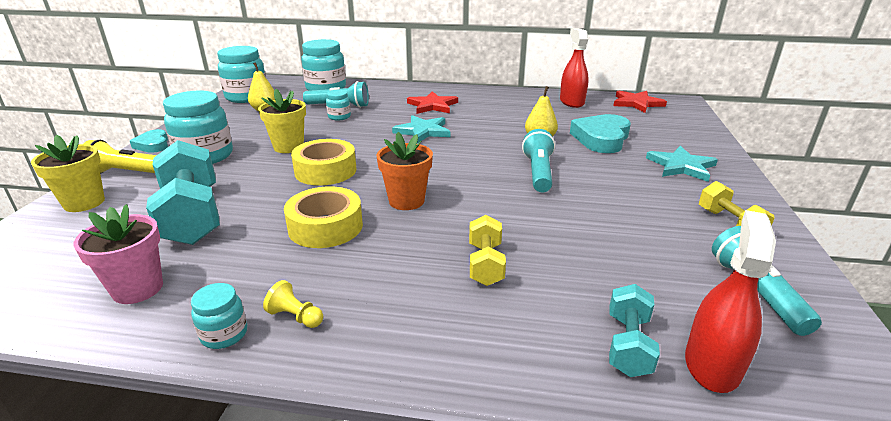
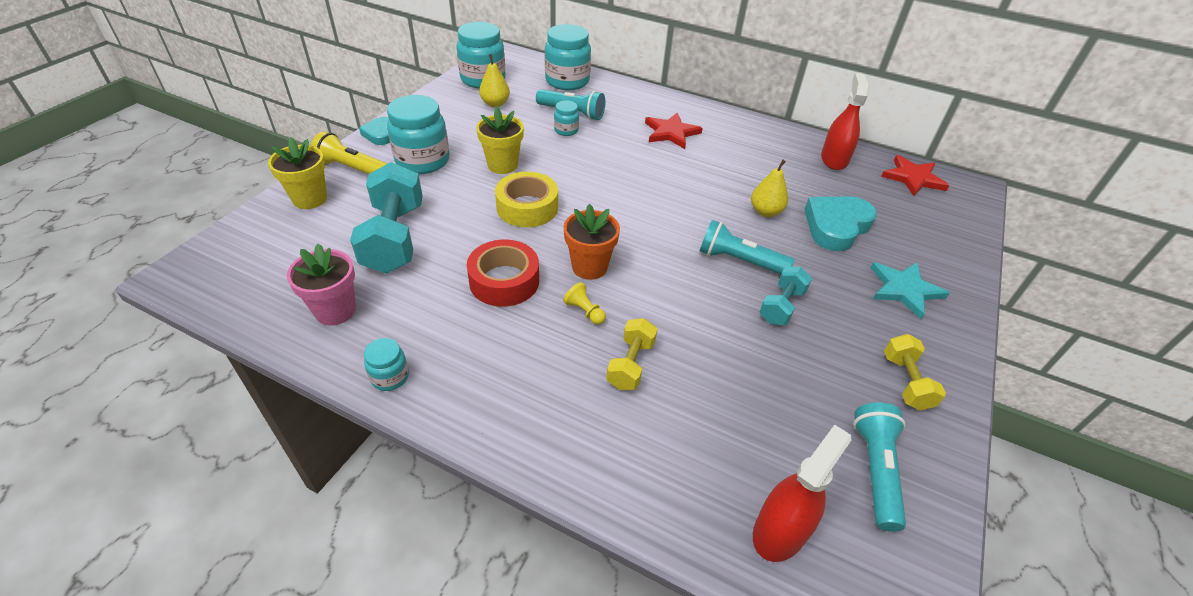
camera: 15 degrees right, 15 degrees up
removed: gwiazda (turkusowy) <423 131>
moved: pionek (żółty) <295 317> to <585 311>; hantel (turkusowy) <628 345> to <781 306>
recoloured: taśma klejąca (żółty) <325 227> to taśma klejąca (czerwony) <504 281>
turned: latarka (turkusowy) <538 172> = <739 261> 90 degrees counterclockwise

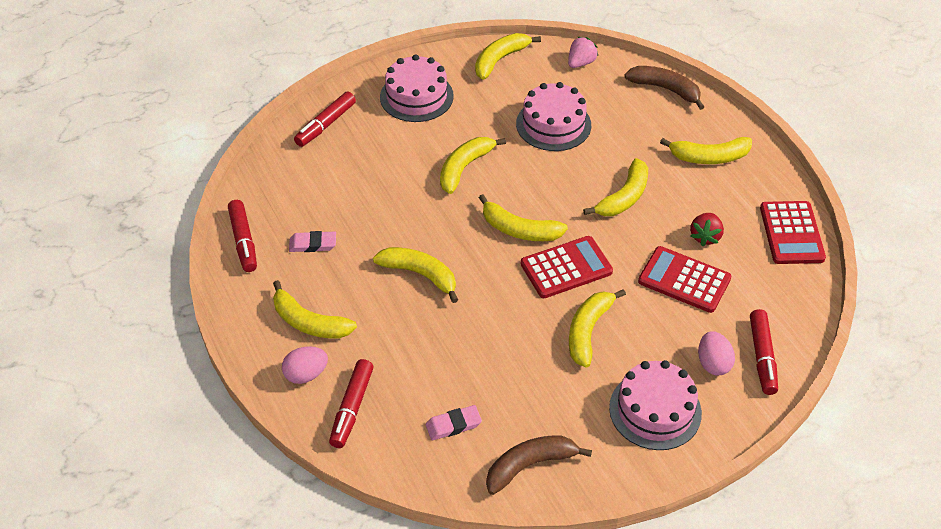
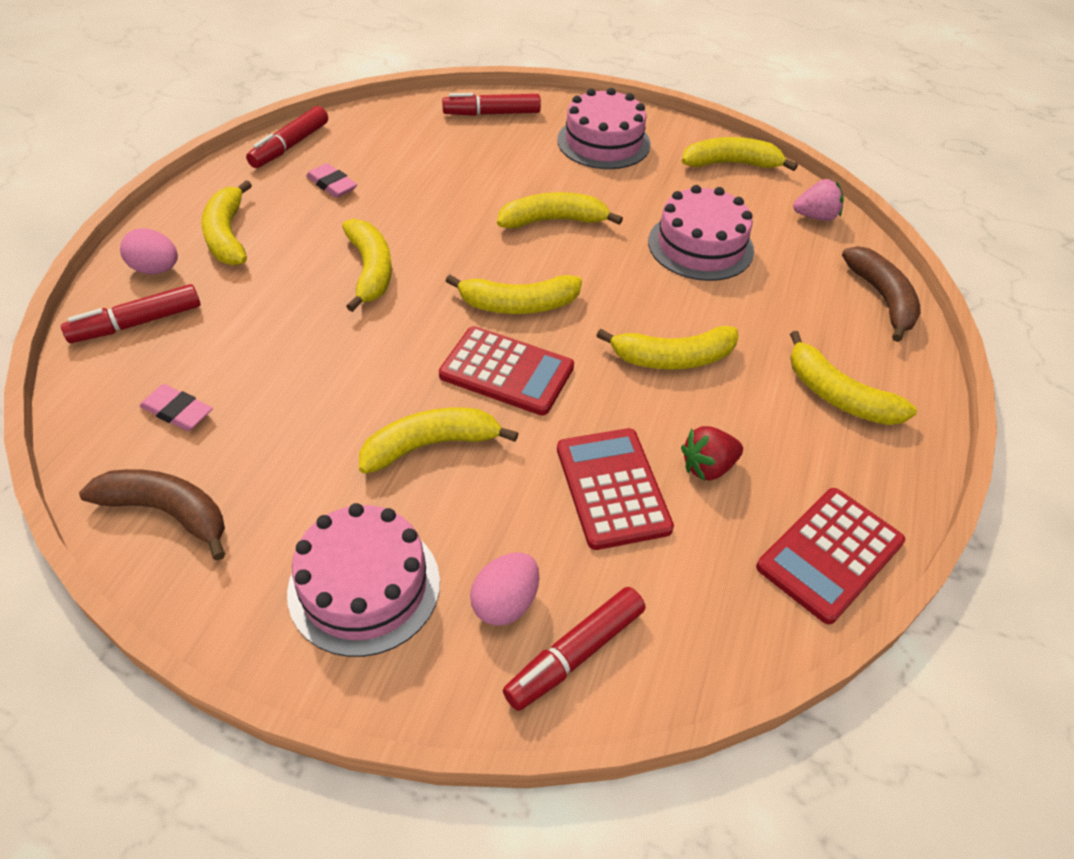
camera: 45 degrees right, 0 degrees up
turned: banan (żółty) <519 229> = <518 304> 75 degrees counterclockwise

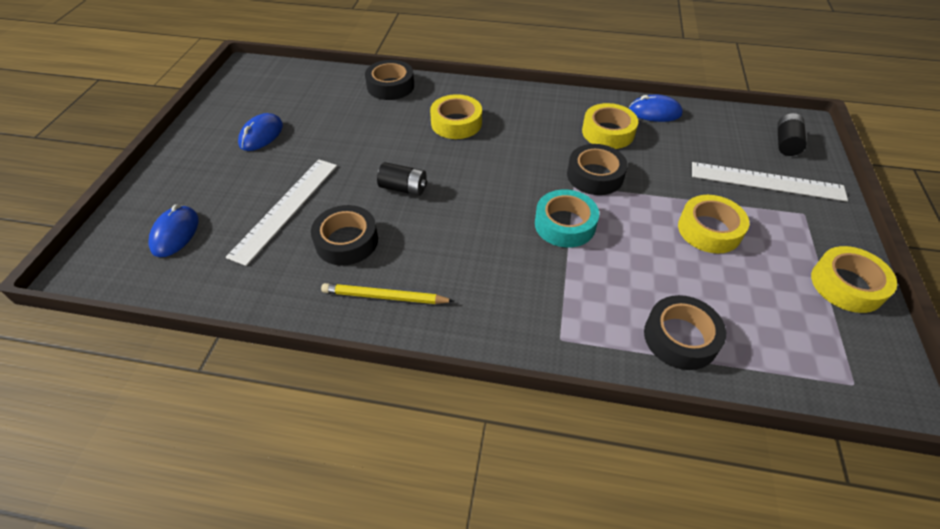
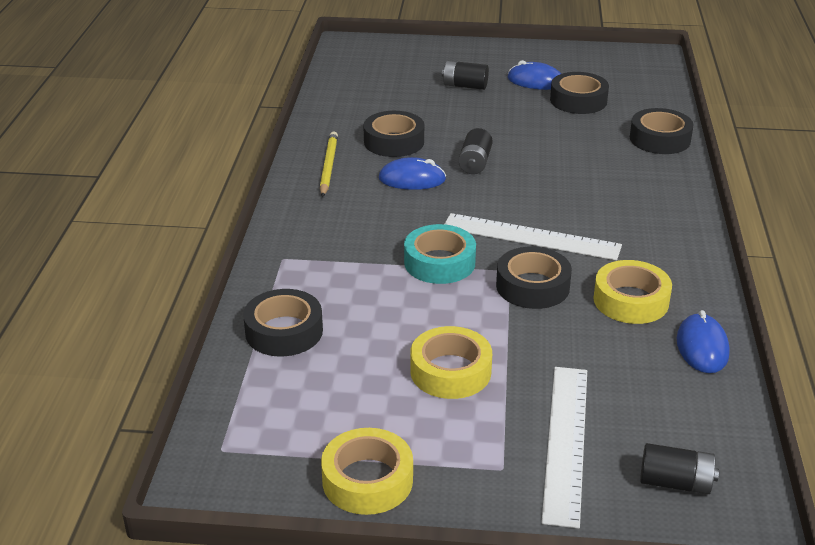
camera: 85 degrees right, 15 degrees down
removed: taśma klejąca (żółty) <456 123>
added: bateria (czarny) <465 86>; taśma klejąca (czarny) <578 100>
moved: myszka (niebieski) <175 233> to <412 179>; linijka (biały) <285 208> to <531 237>

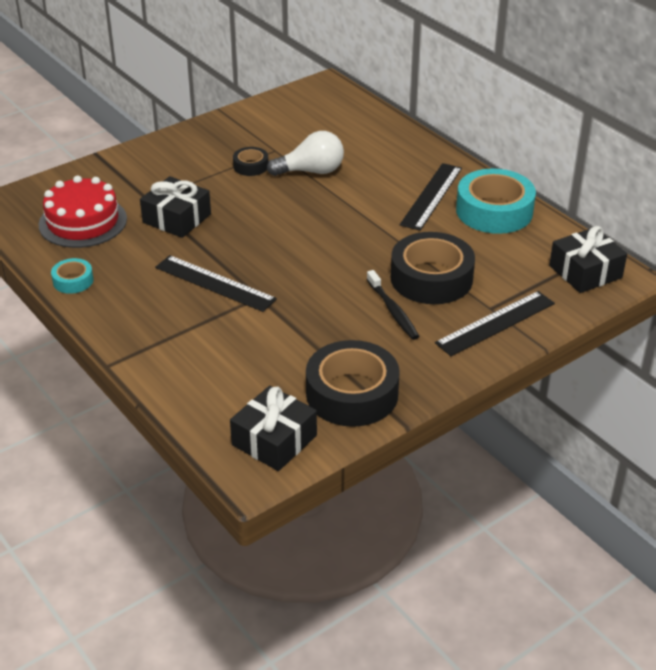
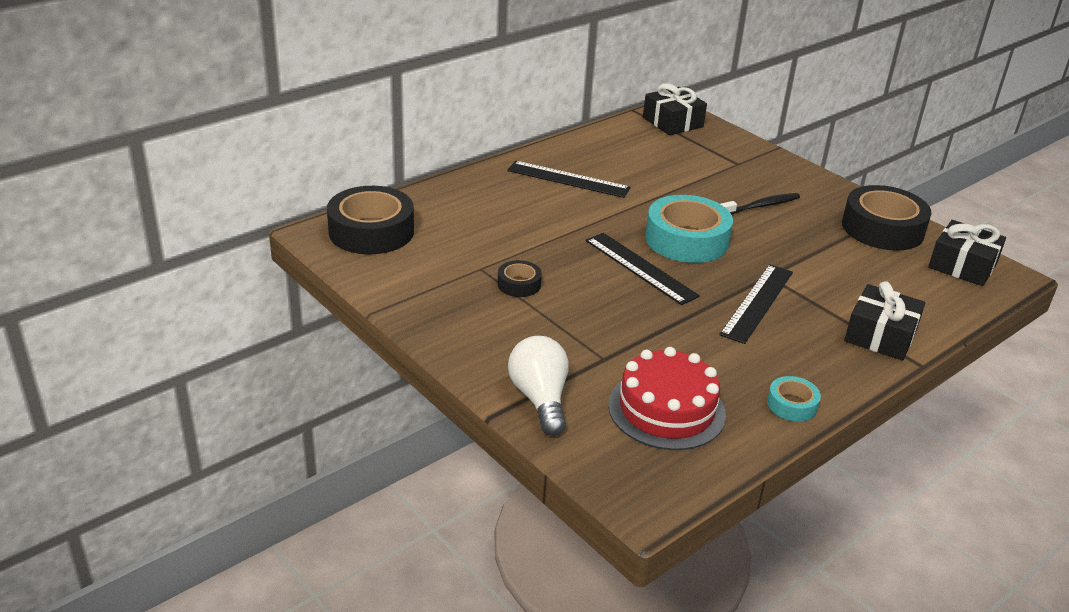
camera: 95 degrees left, 5 degrees down
moved: prezent (czarny) <177 218> to <880 335>; żarówka (biały) <311 171> to <540 399>; taśma klejąca (czarny) <431 278> to <371 231>; linijka (czarny) <495 323> to <640 268>; taśma klejąca (turkusowy) <494 211> to <686 240>

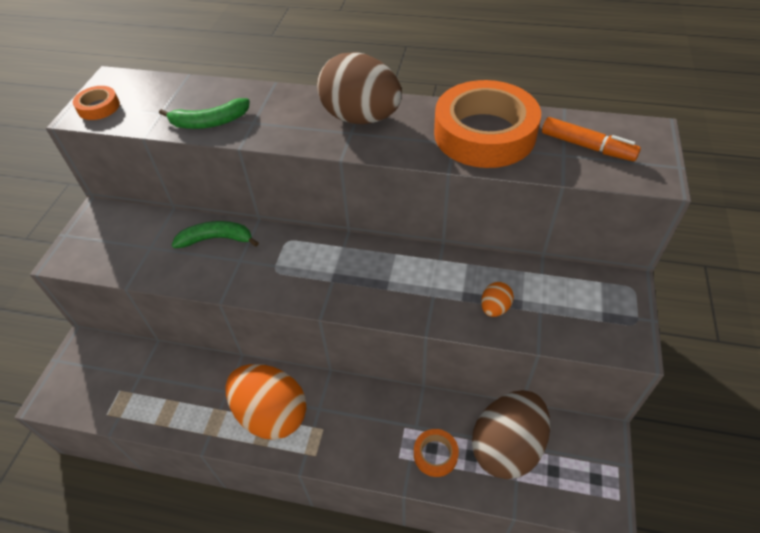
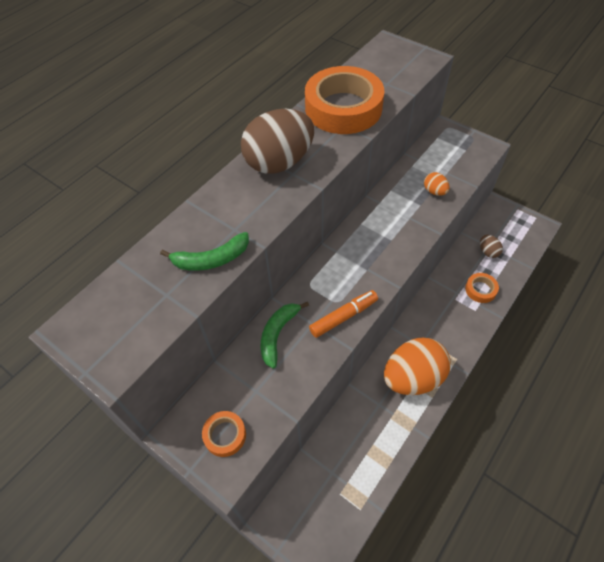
camera: 65 degrees left, 5 degrees up
moved: taśma klejąca (pomarańczowy) <98 107> to <225 435>; flamaster (pomarańczowy) <587 146> to <343 317>
turned: banan (zielony) <210 122> = <211 259> 60 degrees clockwise
resized: jajko (brązowy) <507 446> = <488 252> x0.43

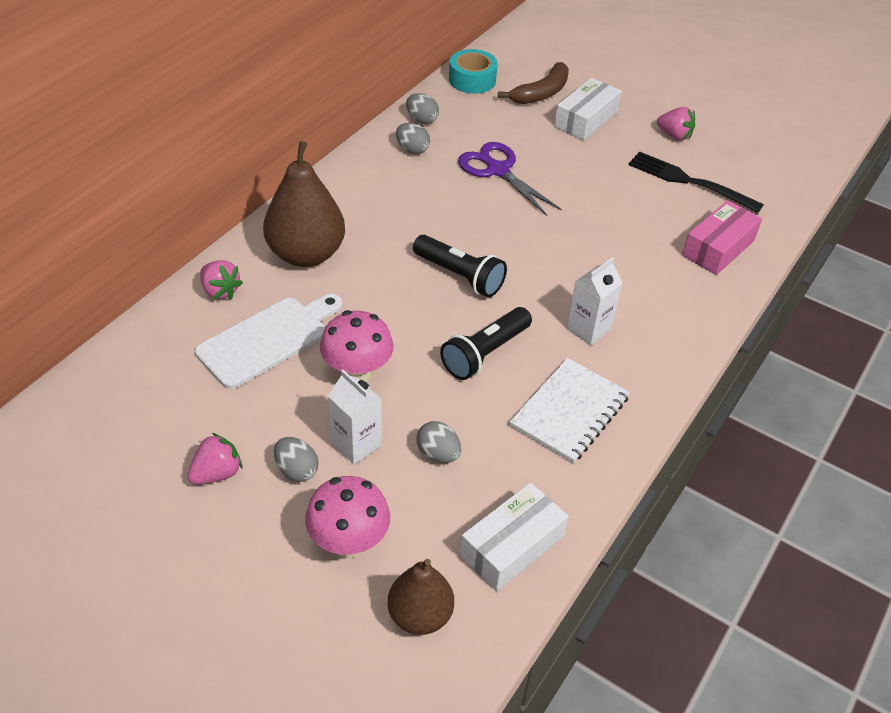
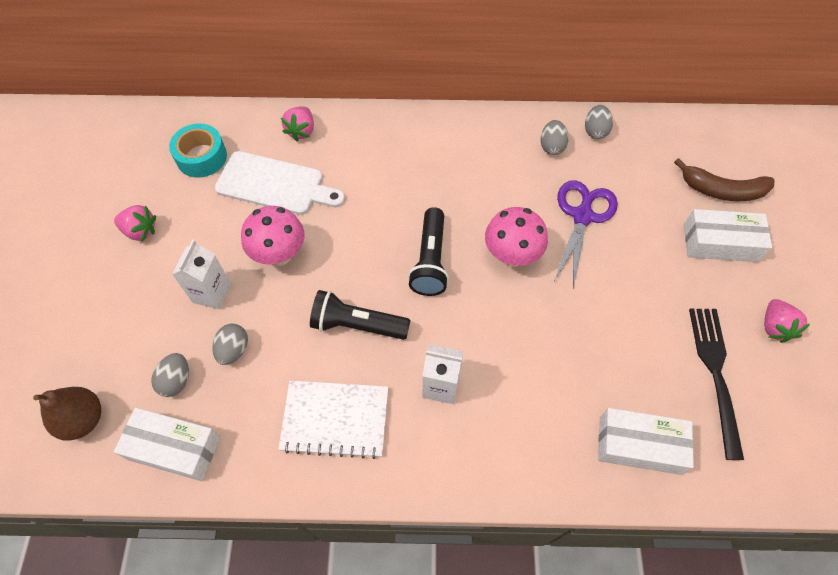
camera: 60 degrees right, 15 degrees up
removed: gruszka (brązowy) <306 254>
moved: jajko (szary) <296 470> to <176 380>; grzyb (różowy) <349 543> to <511 255>; taśma klejąca (turkusowy) <472 80> to <201 157>
recoloured: pudełko (różowy) <718 248> to pudełko (biały) <639 445>

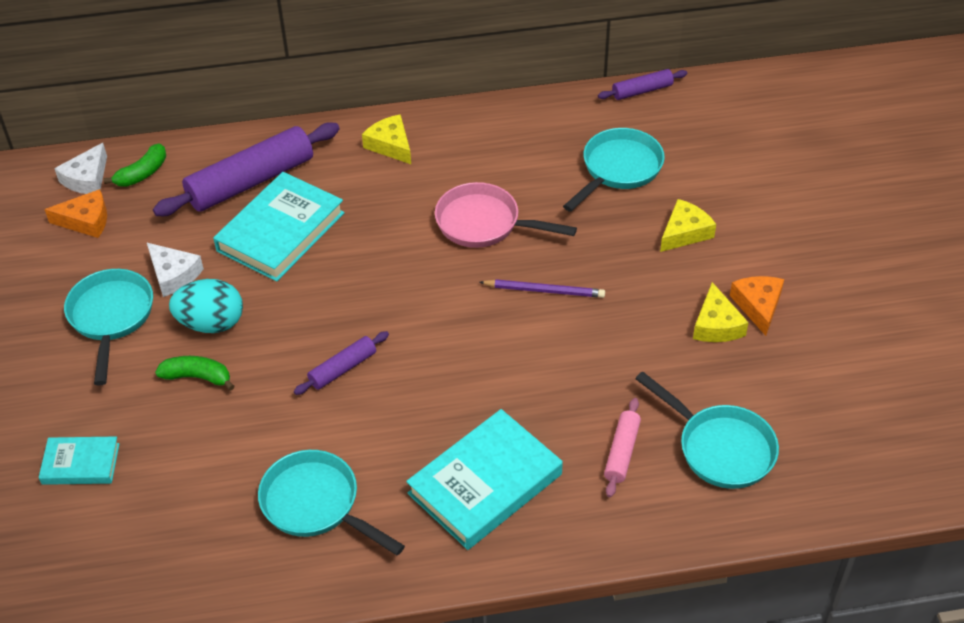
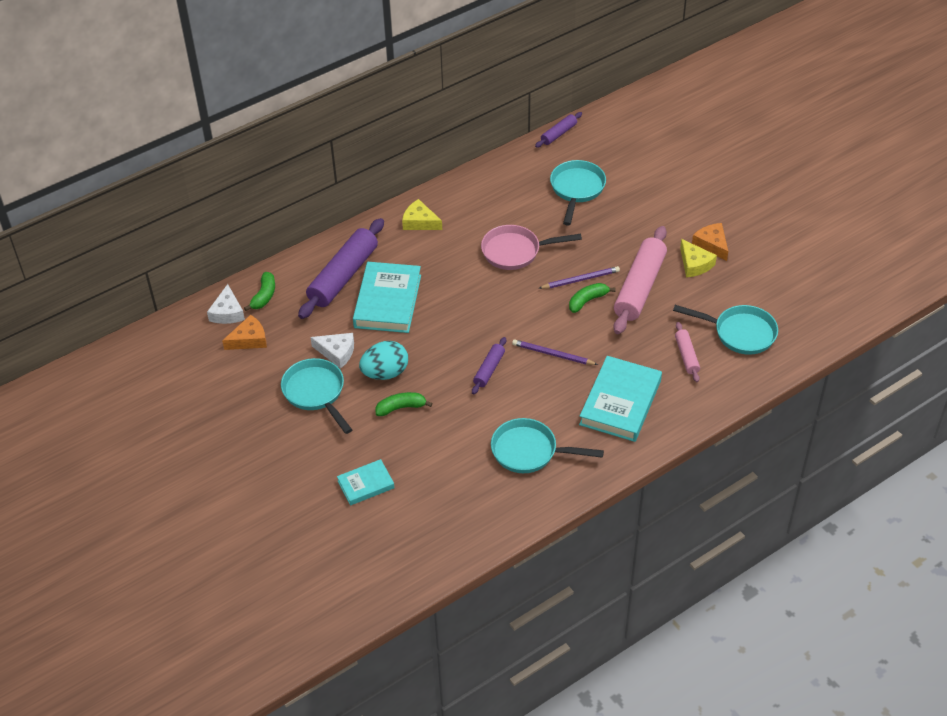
camera: 25 degrees left, 0 degrees up
removed: ser (żółty) <685 232>
added: ołówek (fioletowy) <552 354>; banan (zielony) <587 301>; wałek do ciasta (różowy) <640 287>

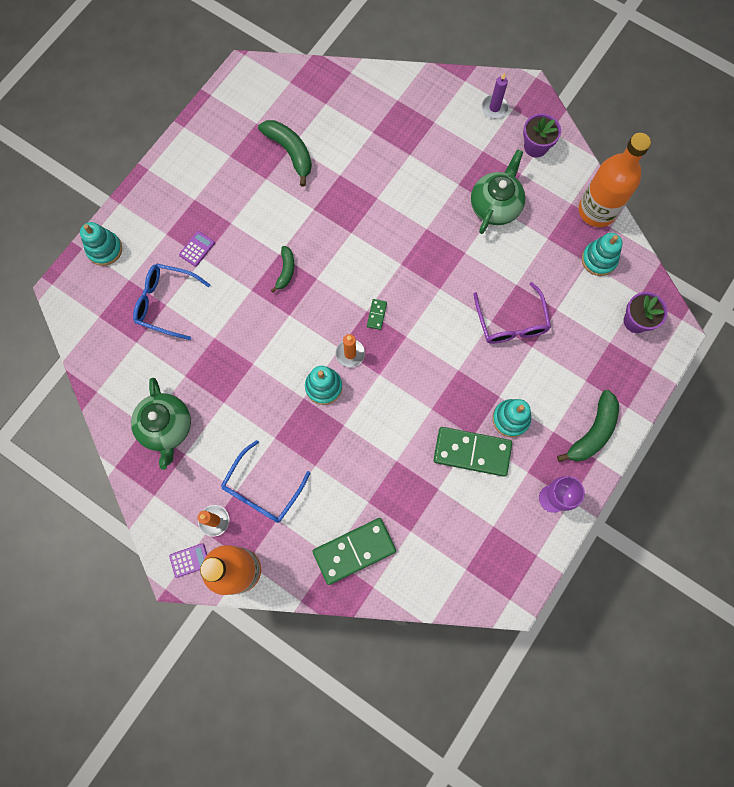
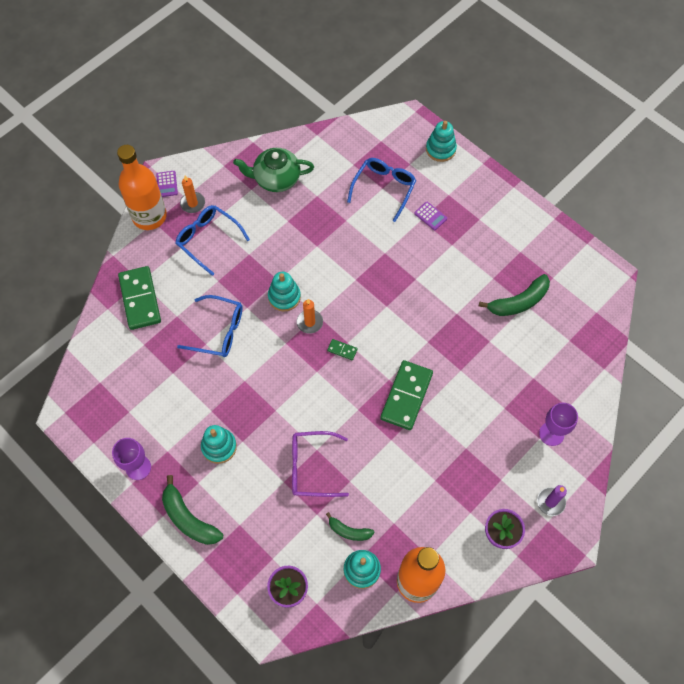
camera: 100 degrees right, 10 degrees down
removed: imbryk (zielony) <495 205>
added: okulary (niebieski) <218 331>; kielich (fioletowy) <551 433>
moved: banan (zielony) <286 271> to <349 531>; kostka domina (zielony) <472 452> to <406 396>

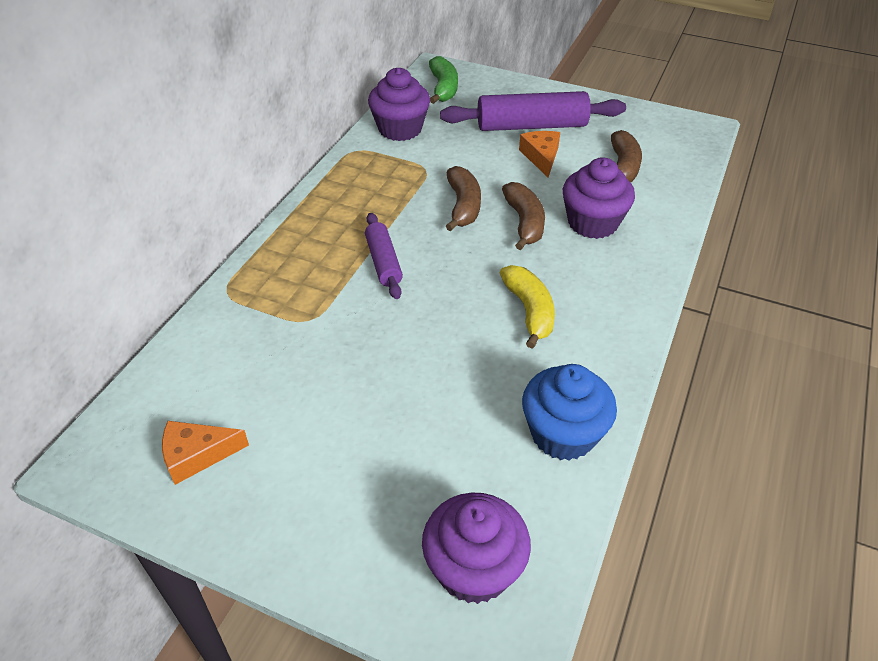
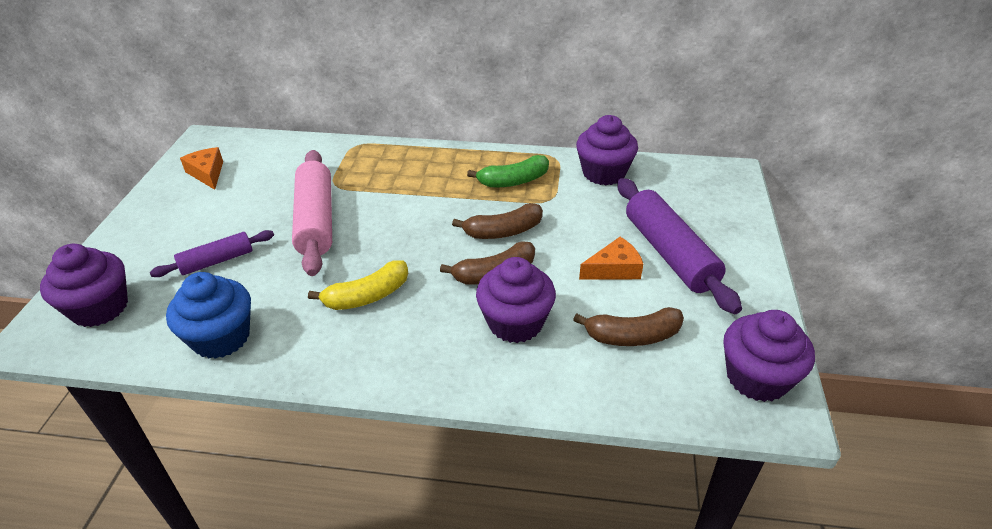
camera: 75 degrees right, 5 degrees down
added: wałek do ciasta (różowy) <316 220>; muffinka (fioletowy) <757 378>
moved: wałek do ciasta (fioletowy) <383 262> to <217 261>; banan (zielony) <443 88> to <514 181>

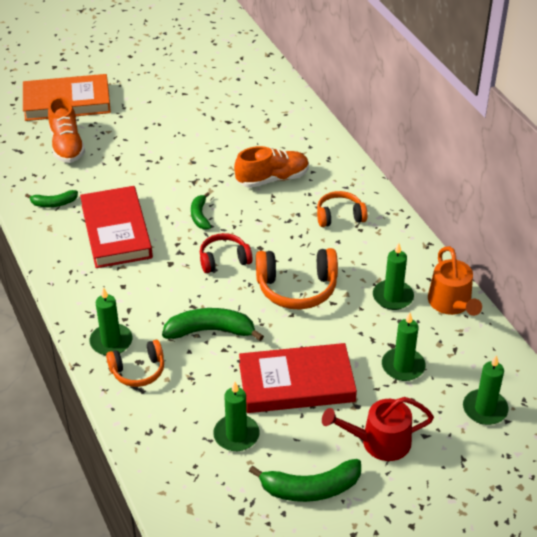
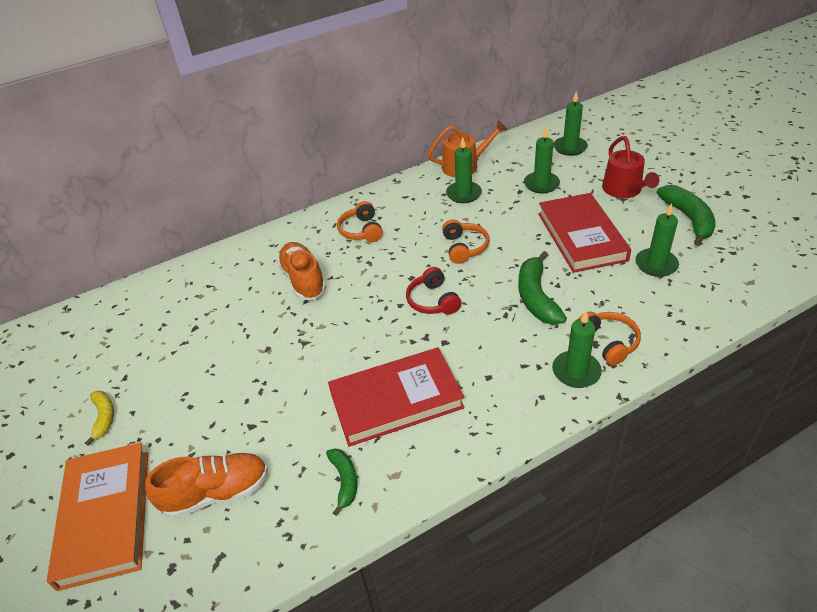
camera: 90 degrees left, 0 degrees up
removed: banan (zielony) <200 216>
added: banan (żółty) <104 417>
resized: słuchawki (pomarańczowy) <297 288> = <464 247> x0.63

